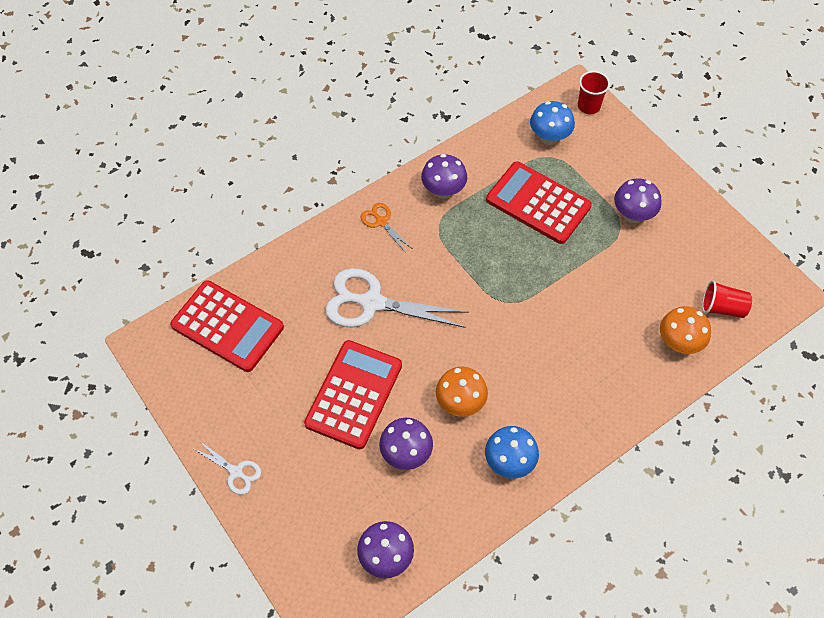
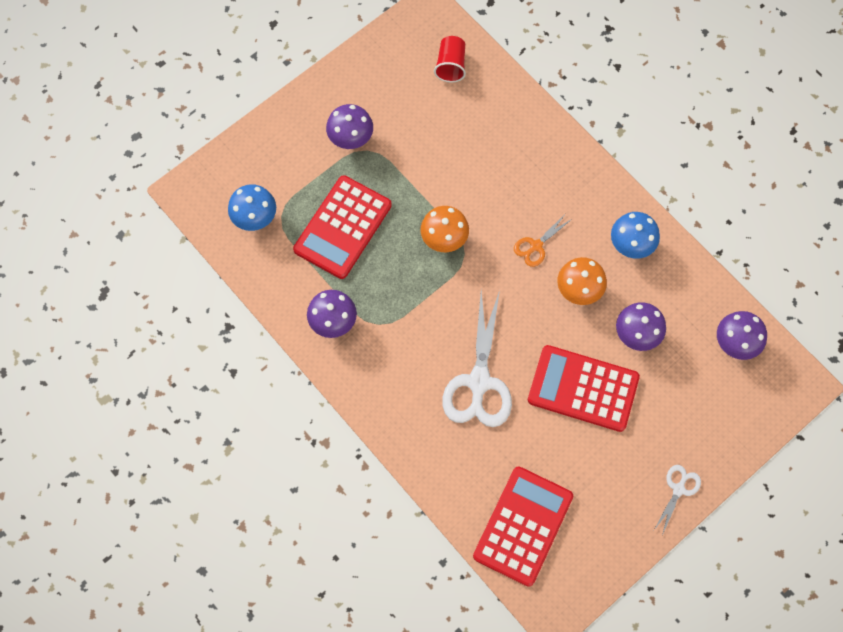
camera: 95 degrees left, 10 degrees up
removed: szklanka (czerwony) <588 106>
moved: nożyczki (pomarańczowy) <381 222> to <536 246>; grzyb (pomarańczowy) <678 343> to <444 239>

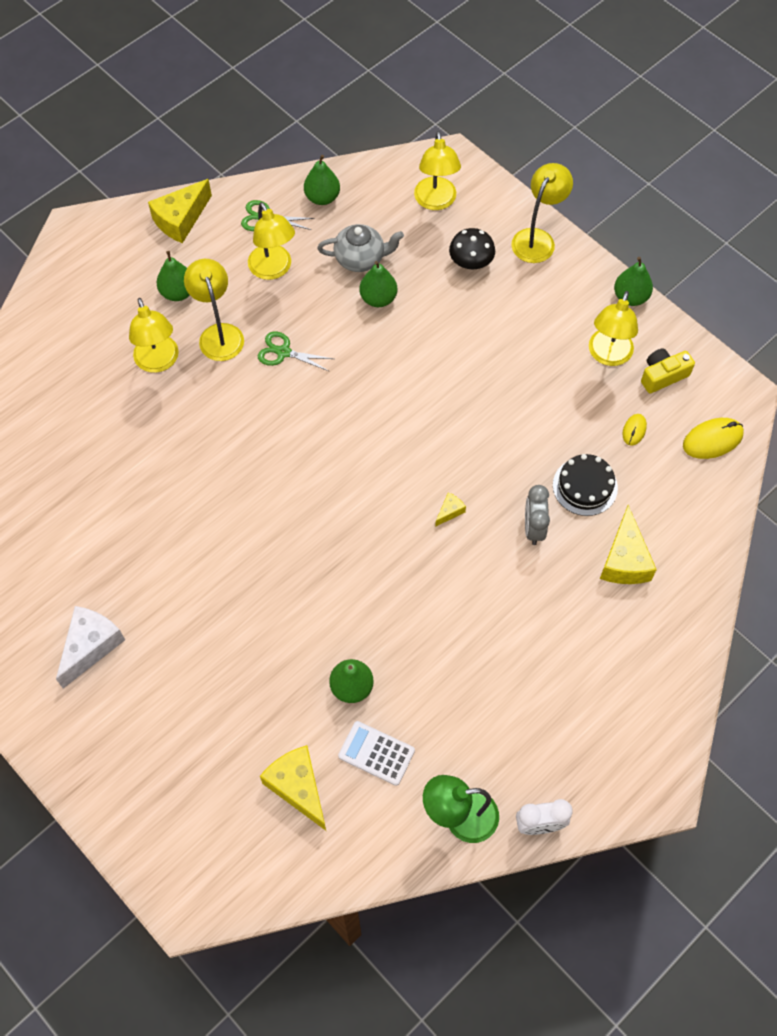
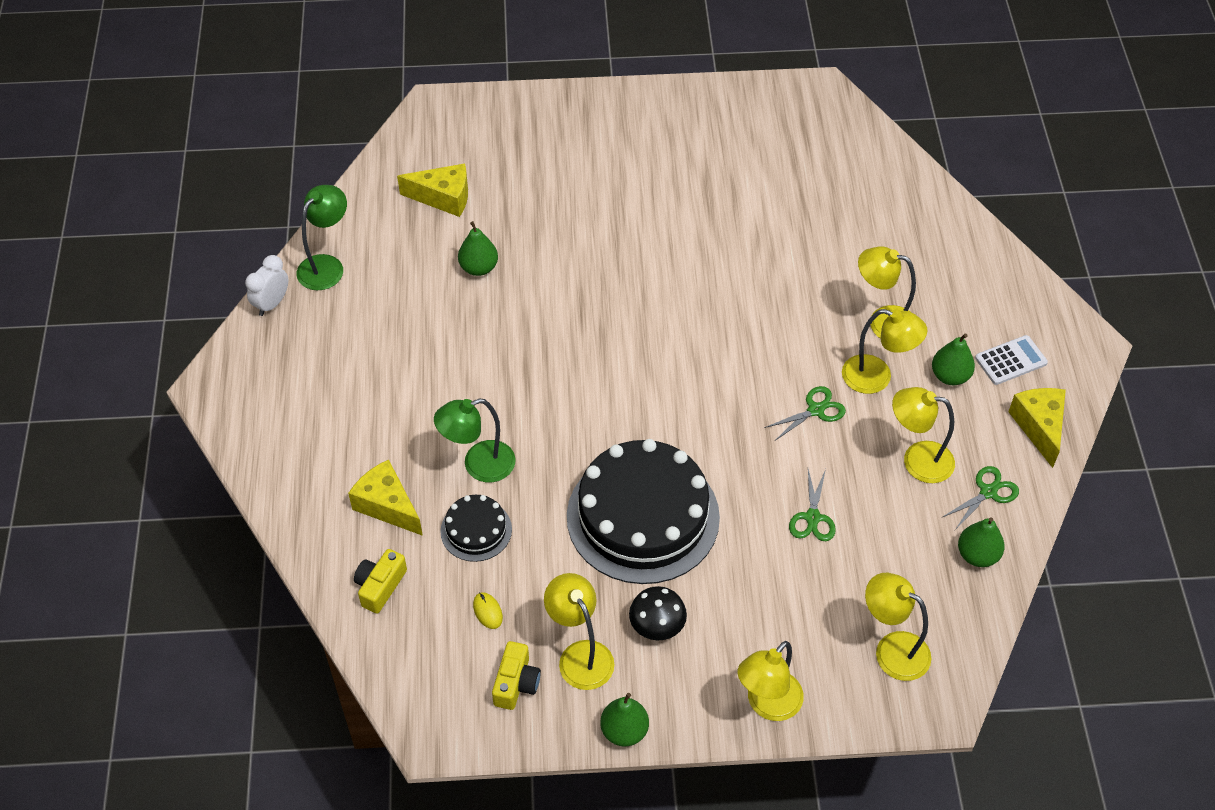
camera: 130 degrees right, 10 degrees down
removed: ser (biały) <91 646>; imbryk (szary) <360 258>; ser (żółty) <449 511>; myszka (żółty) <712 440>
added: aparat fotograficzny (żółty) <380 586>; tort (czarny) <643 516>
moved: kalkulator (biały) <376 753> to <1011 361>; grzyb (czarny) <471 262> to <657 625>
replaced: gruszka (zielony) <378 298> to nożyczki (zielony) <812 518>; budzik (szary) <533 528> to lampka (zielony) <478 465>
turned: lampka (żółty) <537 239> = <767 705> 60 degrees clockwise

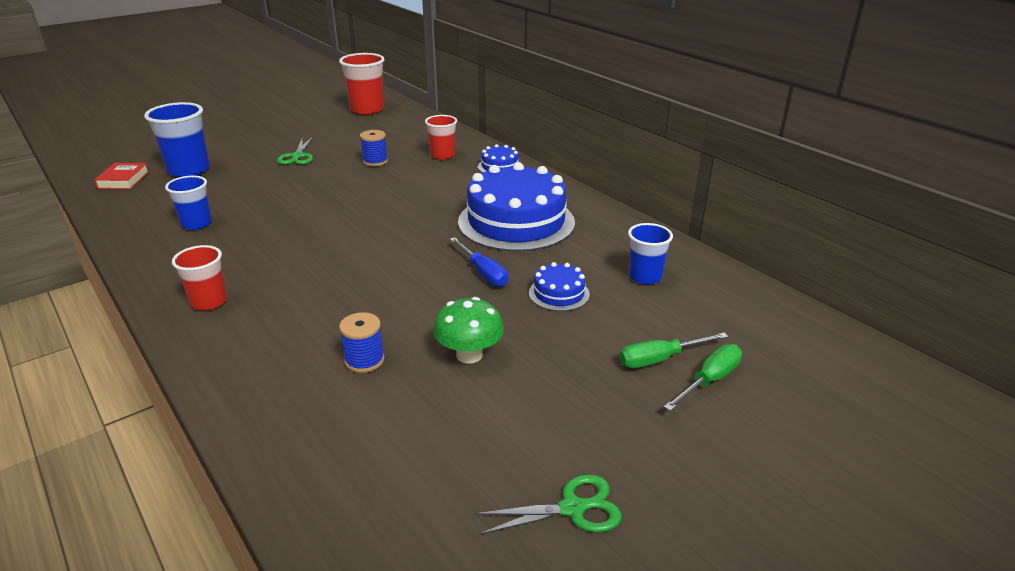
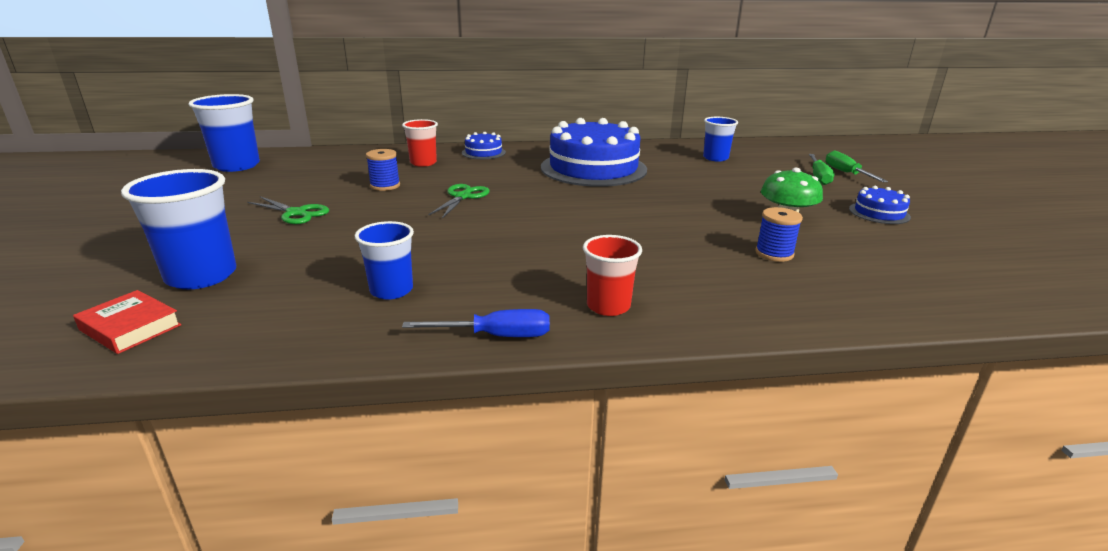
camera: 60 degrees left, 5 degrees down
moved: śrubokręt (niebieski) <483 273> to <496 336>; nożyczki (zielony) <573 508> to <463 197>; tort (niebieski) <559 293> to <879 213>
recoloured: szklanka (czerwony) <367 109> to szklanka (niebieski) <237 166>

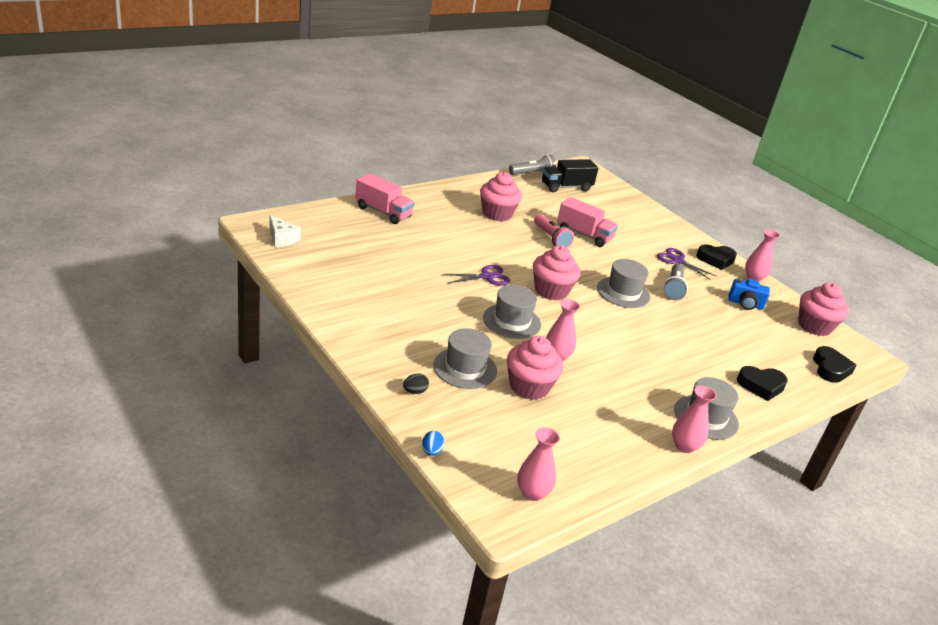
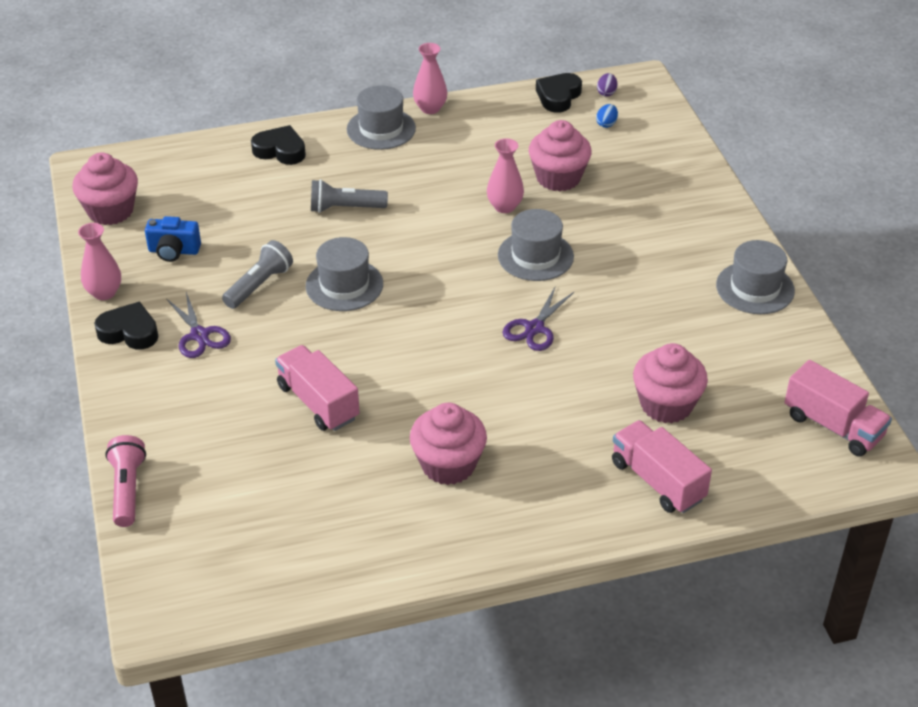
camera: 155 degrees left, 10 degrees up
removed: jajko (czarny) <415 391>; ciężarówka (czarny) <566 187>
moved: jajko (niebieski) <431 451> to <606 124>; kapelusz (szary) <465 368> to <755 288>; latarka (szary) <532 174> to <345 208>; muffinka (różowy) <551 291> to <666 405>; latarka (różowy) <551 238> to <127 489>; serce (czarny) <830 369> to <558 96>
replaced: ser (biały) <282 239> to ciężarówka (różowy) <833 426>; wazon (różowy) <532 493> to jajko (fioletowy) <606 93>
turned: nożyczki (fioletowy) <487 277> = <534 328> 60 degrees counterclockwise; aparat fotograficzny (niebieski) <745 304> = <174 251> 150 degrees clockwise

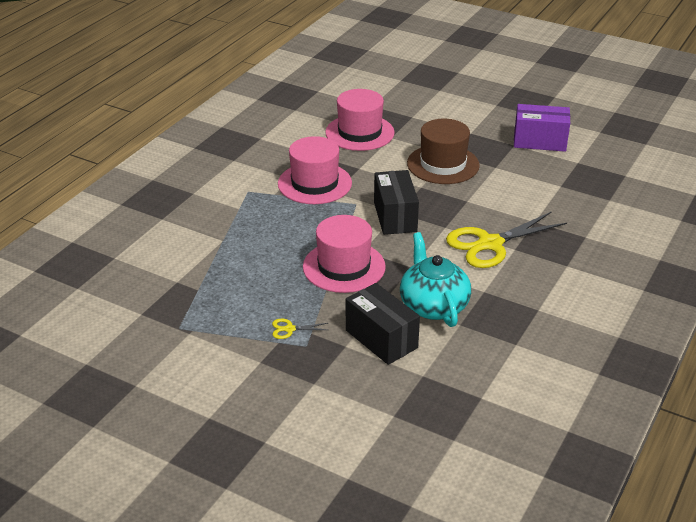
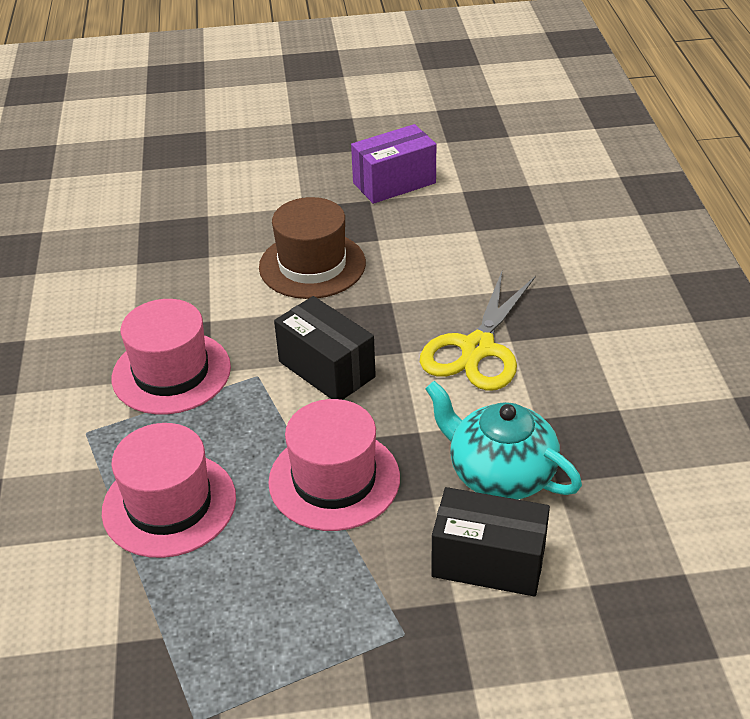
camera: 35 degrees left, 5 degrees up
removed: nożyczki (żółty) <289 329>
moved: kapelusz (różowy) <359 133> to <169 504>

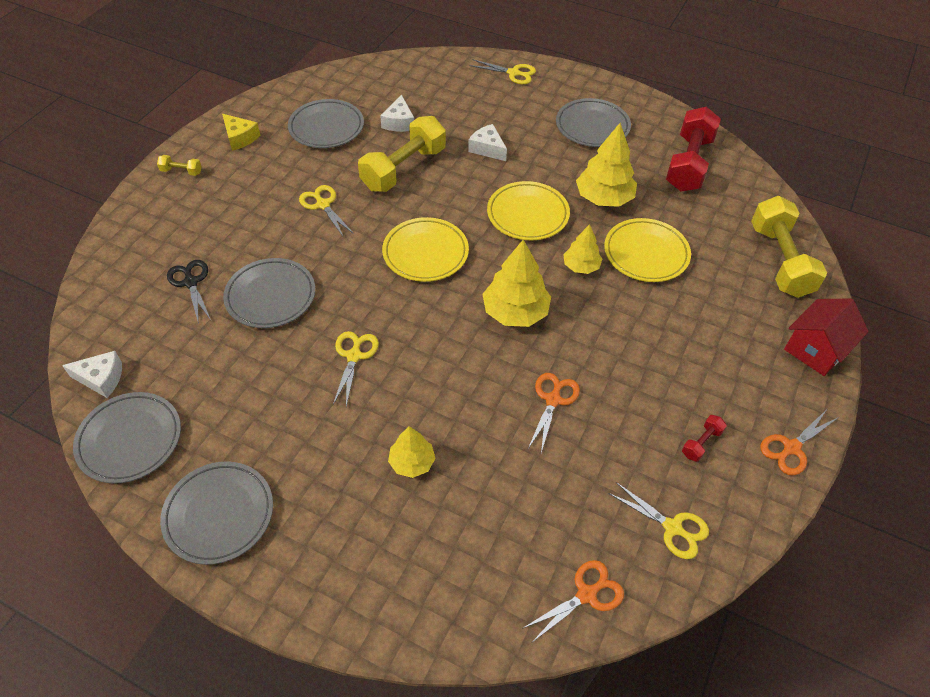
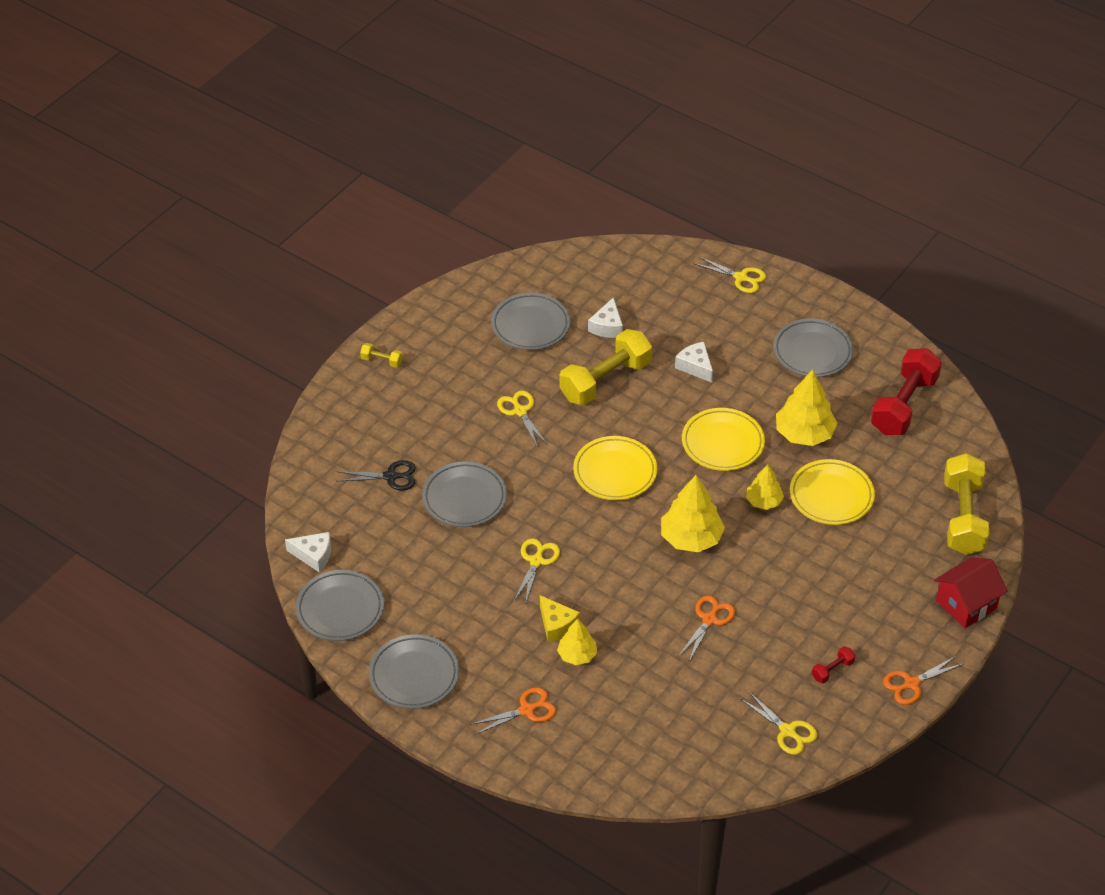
camera: 10 degrees right, 5 degrees down
moved: ser (żółty) <240 138> to <556 625>; nożyczki (pomarańczowy) <586 594> to <527 710>
turned: nożyczki (czarny) <191 282> = <391 476> 105 degrees clockwise

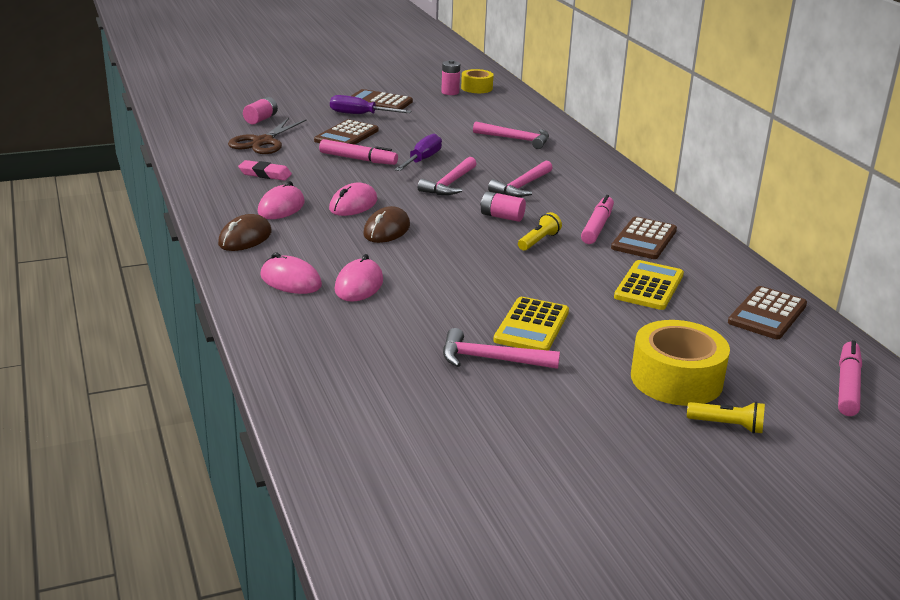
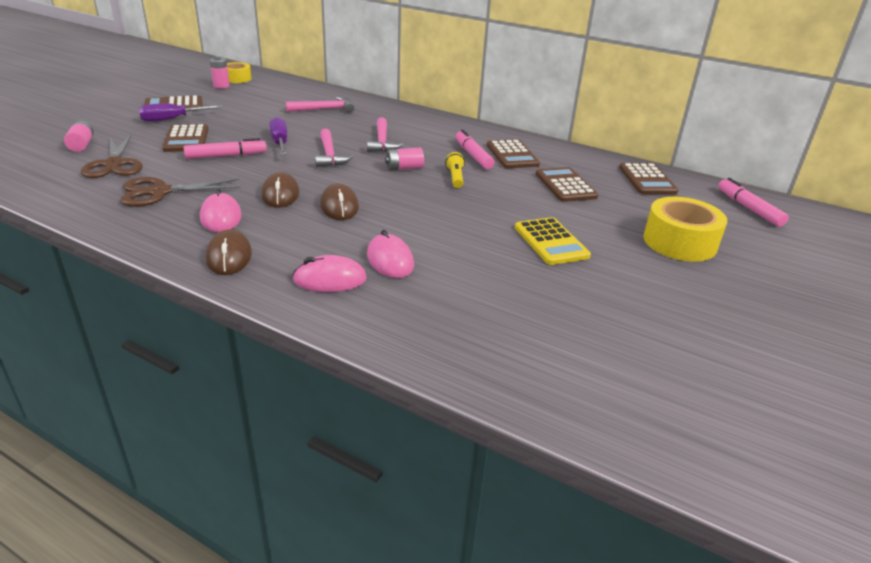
camera: 40 degrees left, 5 degrees up
removed: młotek (różowy) <491 359>; latarka (żółty) <727 425>
replaced: gumka do mazania (różowy) <265 174> to nożyczki (brązowy) <160 192>
recoloured: myszka (różowy) <353 205> to myszka (brązowy) <280 194>; kalkulator (żółty) <649 286> to kalkulator (brązowy) <565 185>

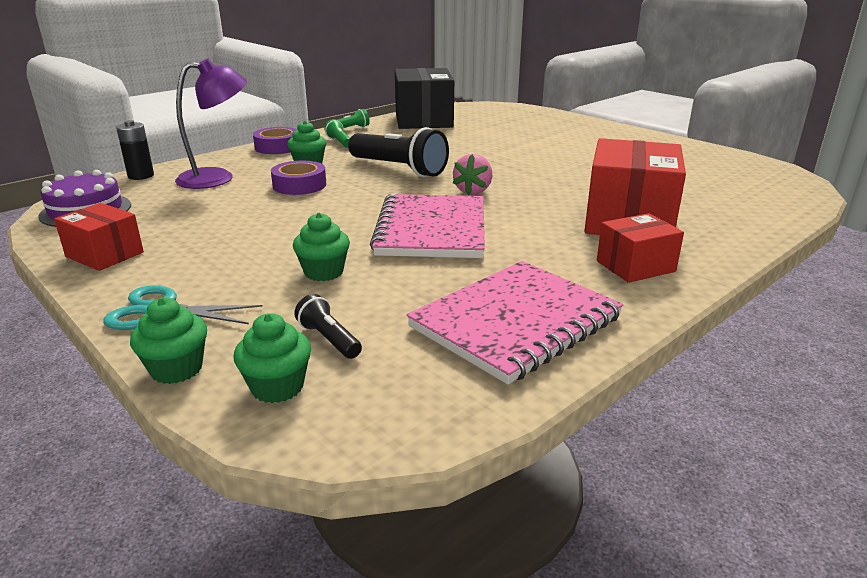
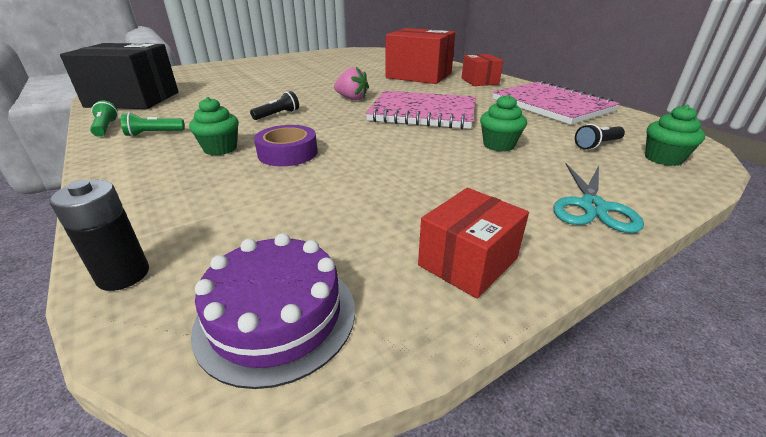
camera: 80 degrees left, 5 degrees up
removed: muffinka (zielony) <177 369>; lampka (fioletowy) <217 178>; taśma klejąca (fioletowy) <277 147>
resized: latarka (czarny) <399 169> = <277 115> x0.46

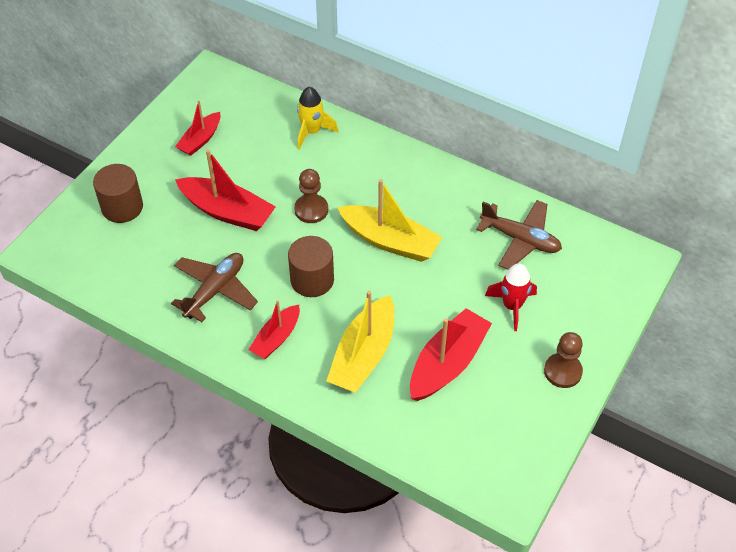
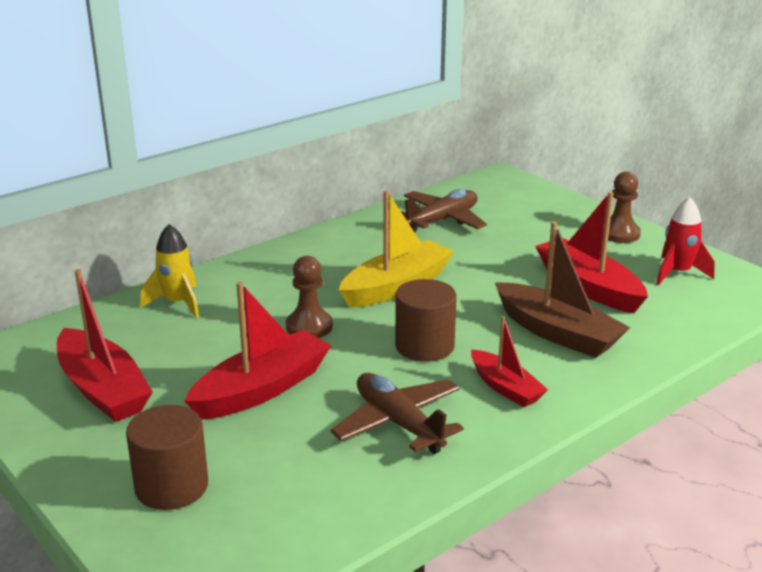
camera: 70 degrees left, 25 degrees down
moved: rakieta (czerwony) <512 306> to <677 273>
recoloured: łódka (żółty) <364 355> to łódka (brązowy) <557 333>
resized: łódka (czerwony) <200 140> = <103 389> x1.64

